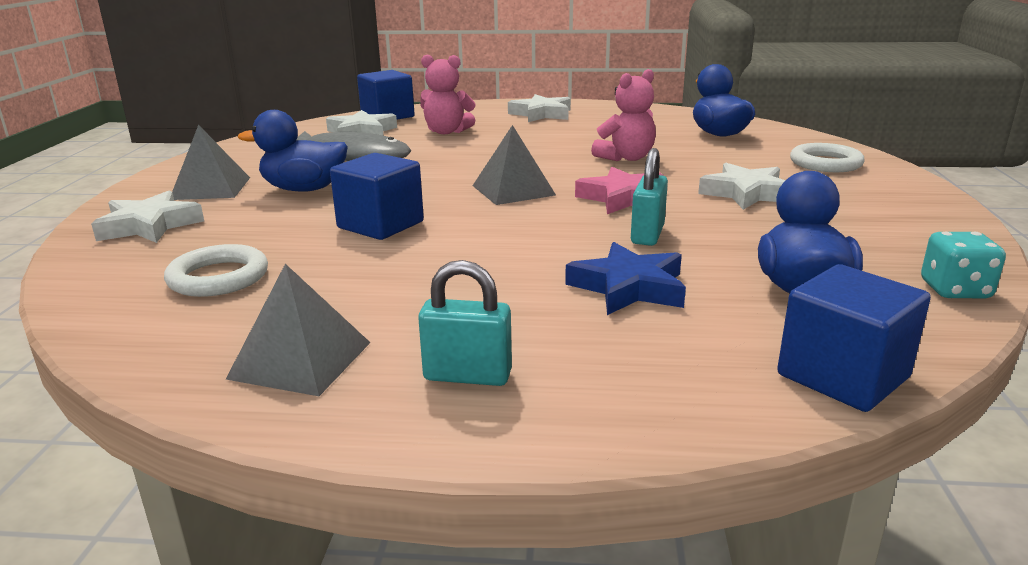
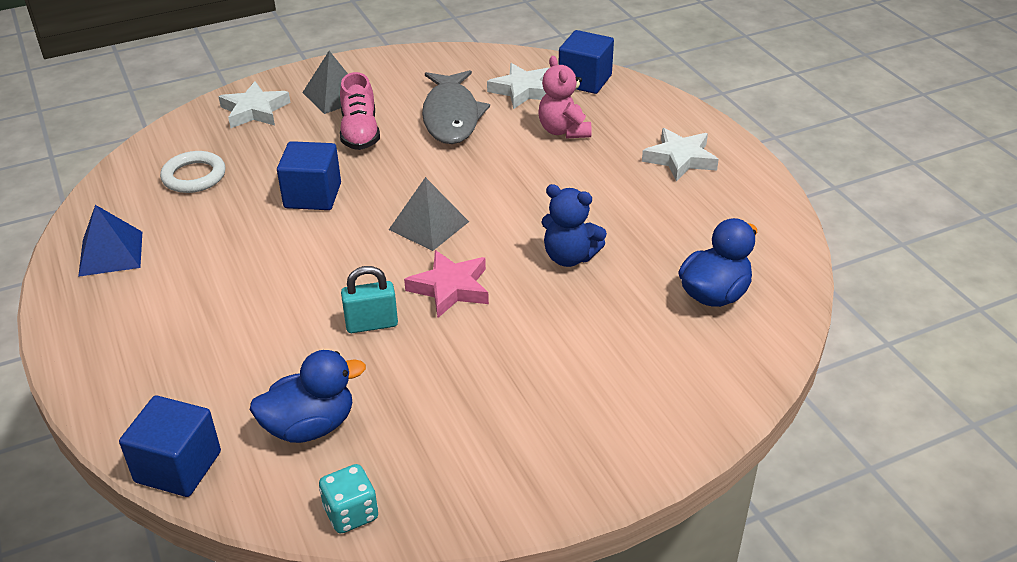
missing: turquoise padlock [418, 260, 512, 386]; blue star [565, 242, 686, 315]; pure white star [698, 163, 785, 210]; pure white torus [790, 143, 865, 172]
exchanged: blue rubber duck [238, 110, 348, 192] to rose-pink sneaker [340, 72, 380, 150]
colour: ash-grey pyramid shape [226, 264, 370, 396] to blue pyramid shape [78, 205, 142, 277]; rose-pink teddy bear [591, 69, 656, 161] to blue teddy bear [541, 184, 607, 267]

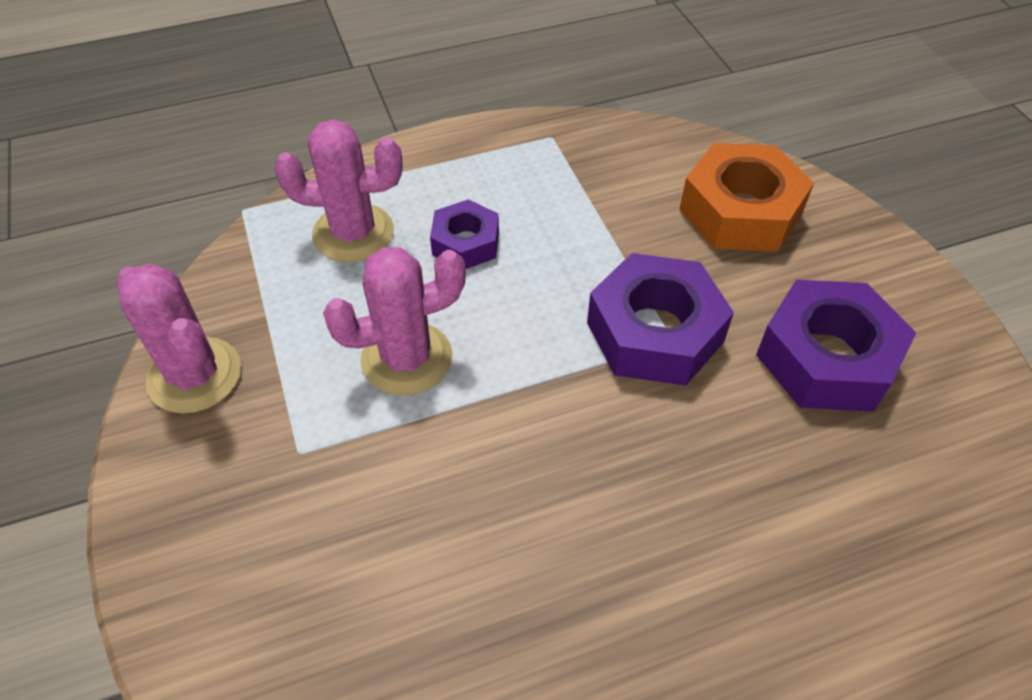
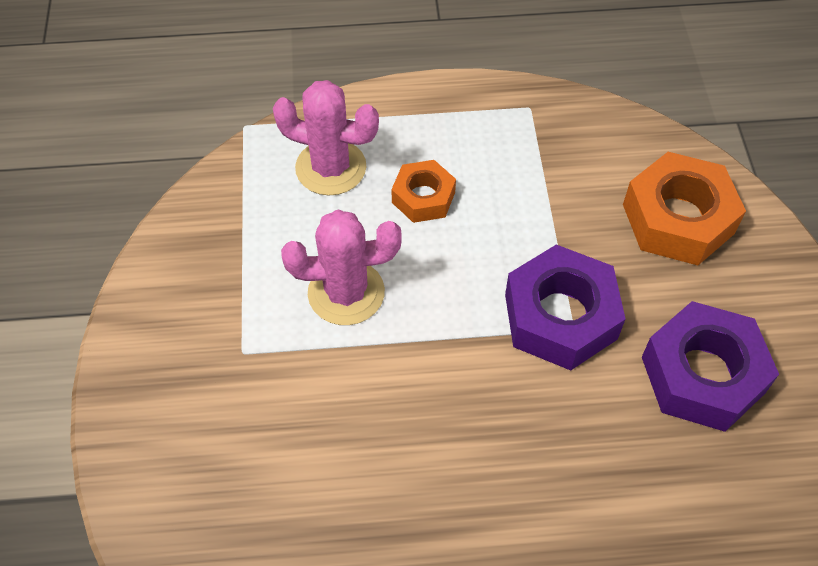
missing: rose-pink prickly plant [117, 263, 241, 414]
colour: purple nut [430, 199, 499, 269] to orange-coloured nut [391, 160, 456, 223]

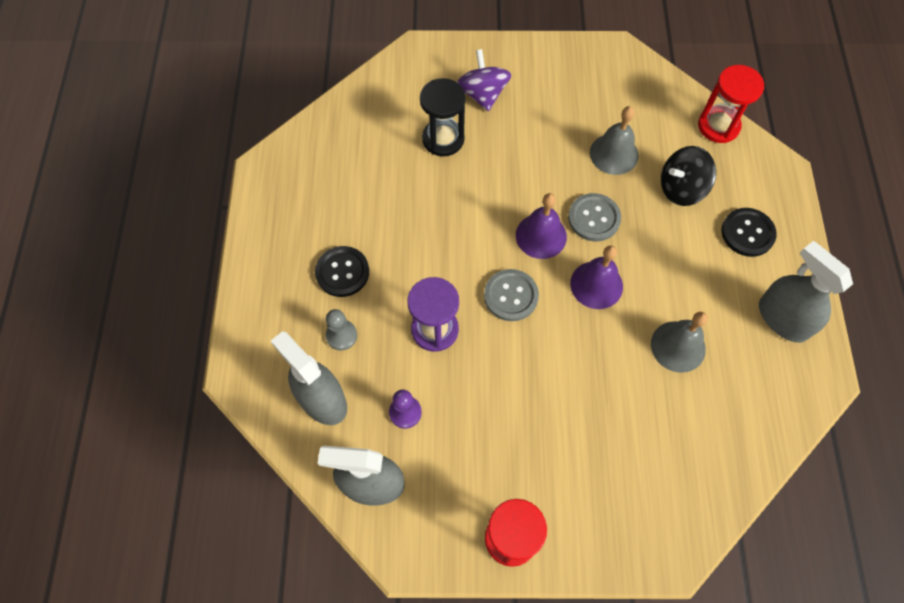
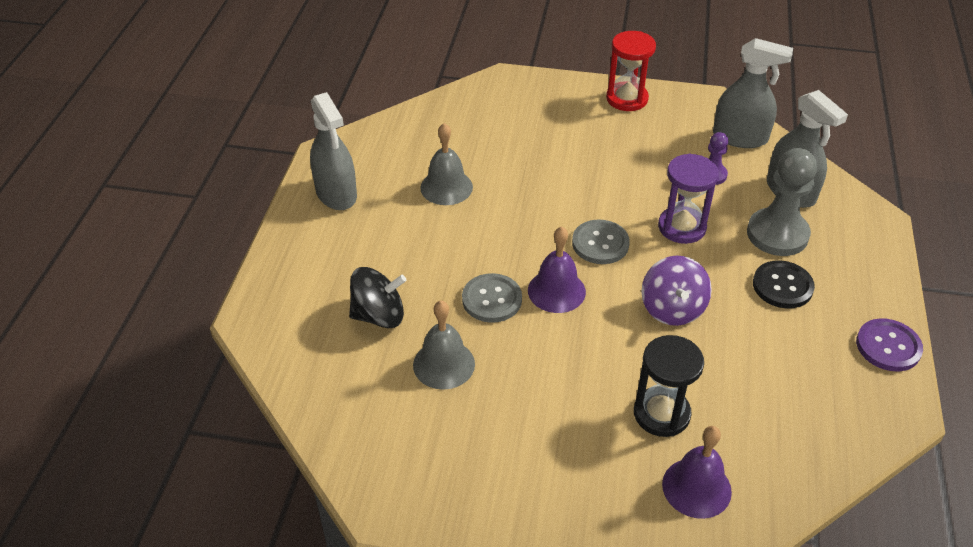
missing: red sand timer [698, 65, 764, 143]; jet-black shirt button [721, 208, 777, 257]
appeared: purple shirt button [856, 318, 923, 371]
relocated: purple toy top [457, 49, 512, 112] to [641, 256, 712, 326]; purple school bell [570, 245, 623, 309] to [662, 426, 732, 519]
size: ash-grey game pawn [326, 309, 357, 350] = [747, 148, 817, 256] x1.92

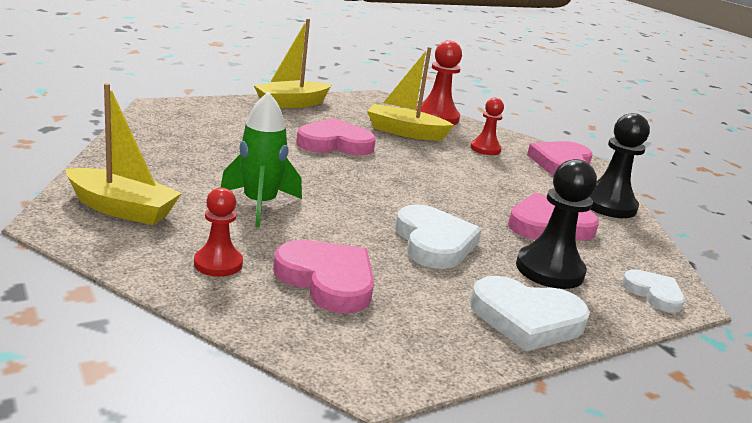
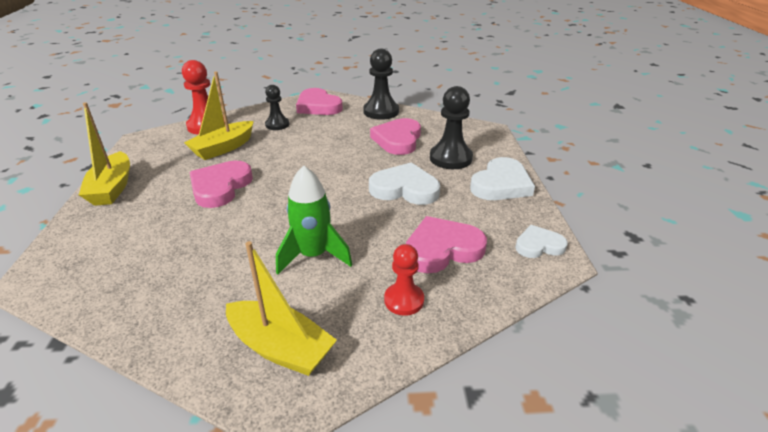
relocated: pure white heart [622, 269, 685, 313] to [515, 225, 568, 258]
colour: red game pawn [470, 98, 504, 155] to jet-black game pawn [265, 85, 289, 130]
spun: bright yellow sailboat [66, 83, 182, 225] = [226, 241, 337, 376] 75 degrees clockwise

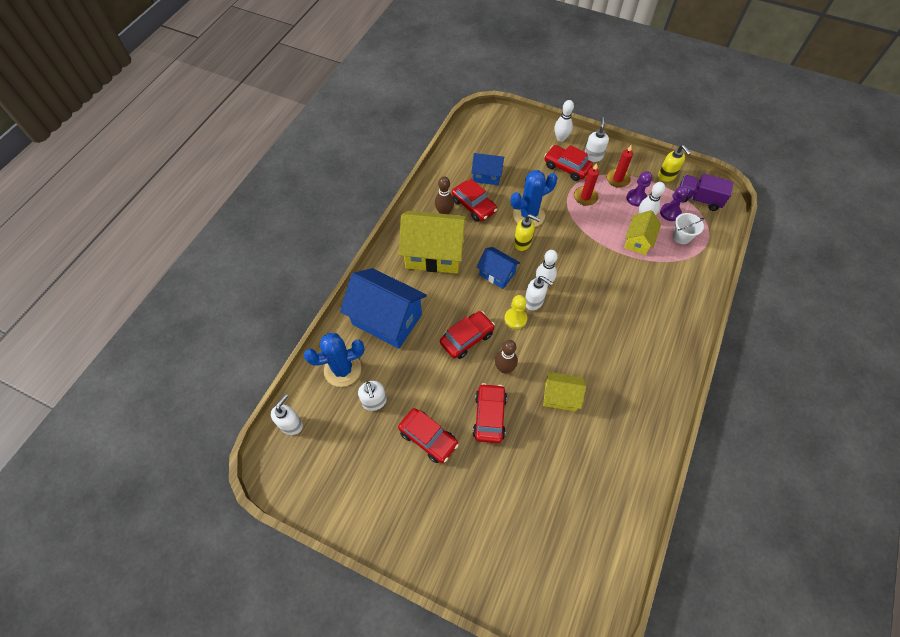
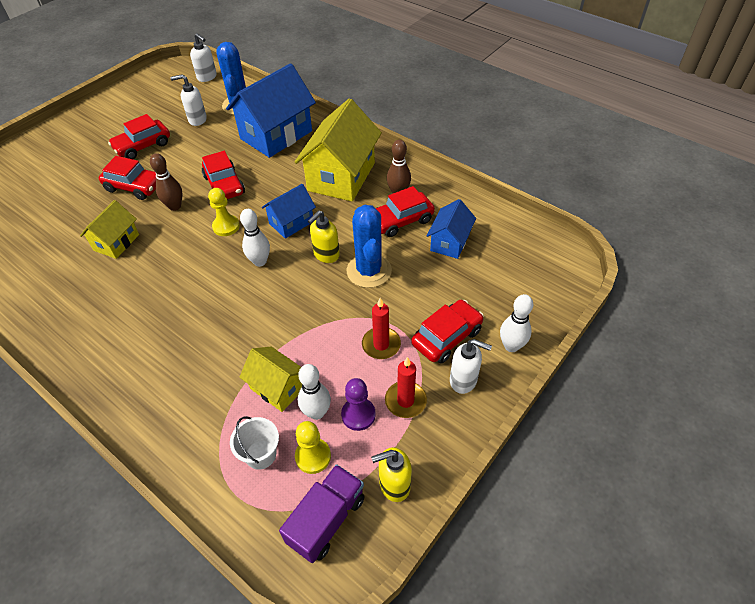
missing: pure white pump bottle [525, 276, 553, 310]
colour: purple game pawn [660, 186, 688, 221] to bright yellow game pawn [295, 421, 331, 474]

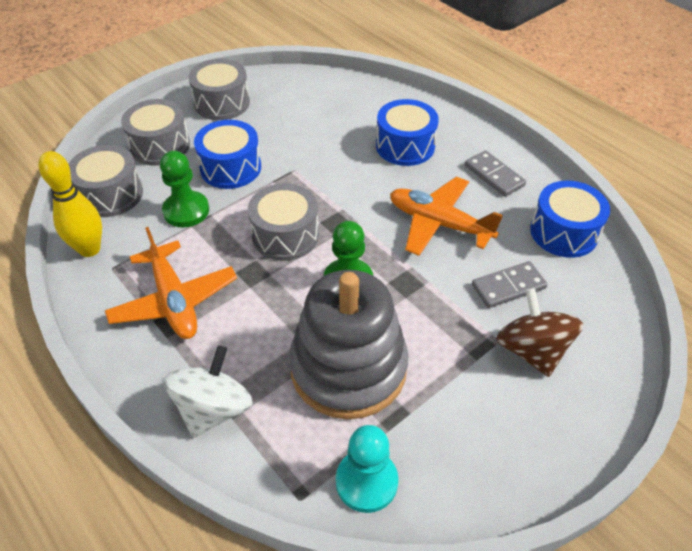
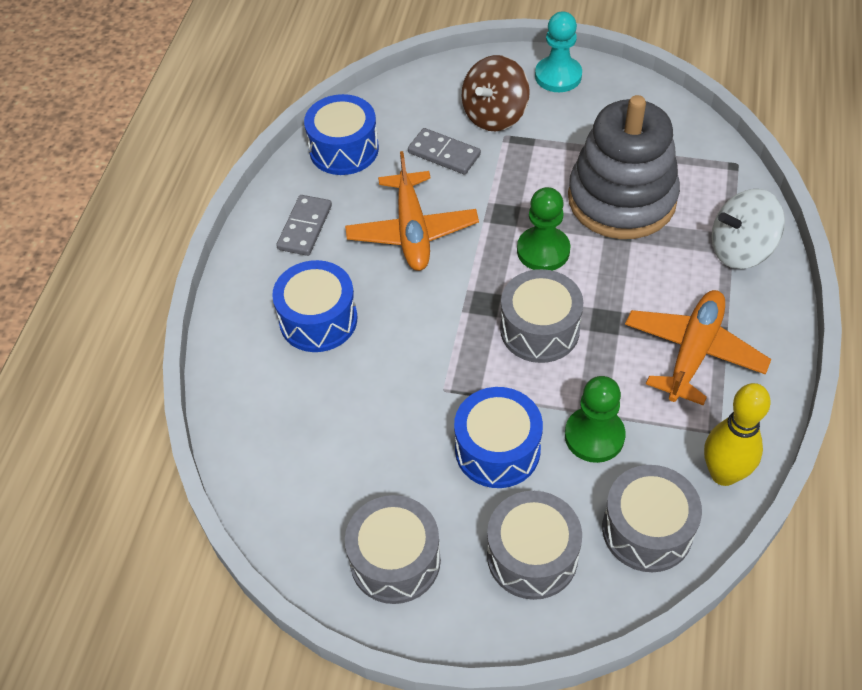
relocated: turquoise game pawn [336, 425, 398, 513] to [535, 11, 582, 92]

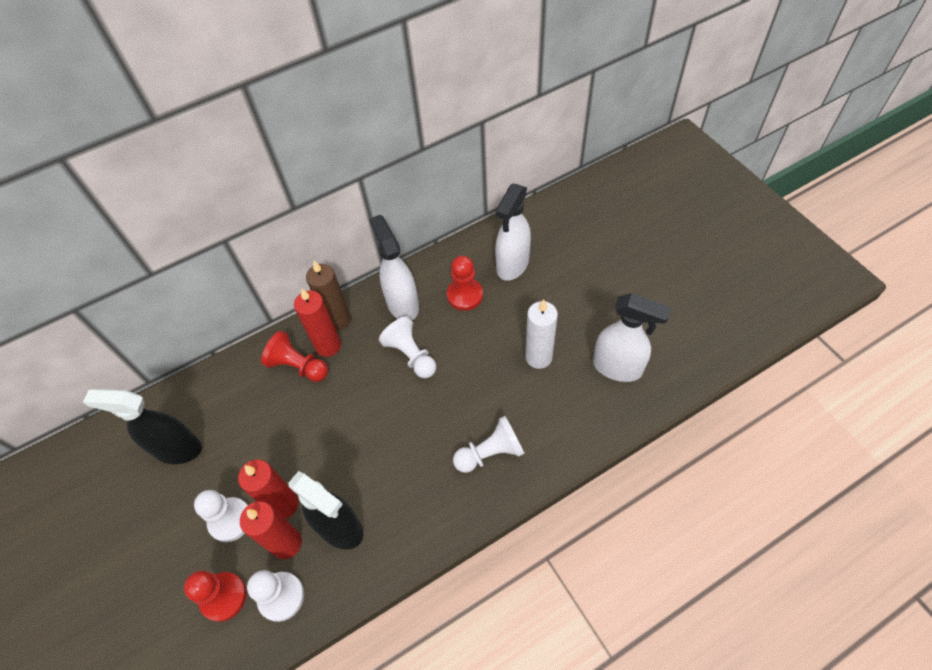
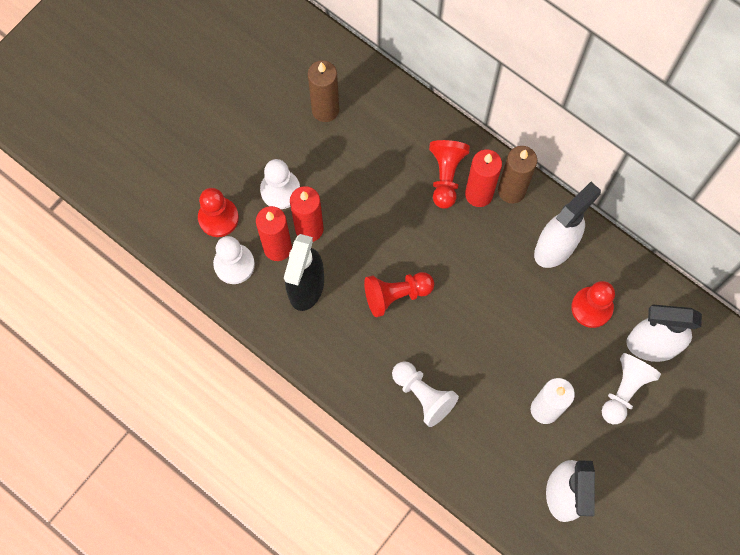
appeared: red game pawn [364, 272, 434, 317]
relocated: pure white game pawn [379, 316, 436, 378] to [602, 353, 661, 424]
exchanged: jet-black spray cleaner [83, 389, 202, 464] to russet pillar candle [308, 60, 339, 122]

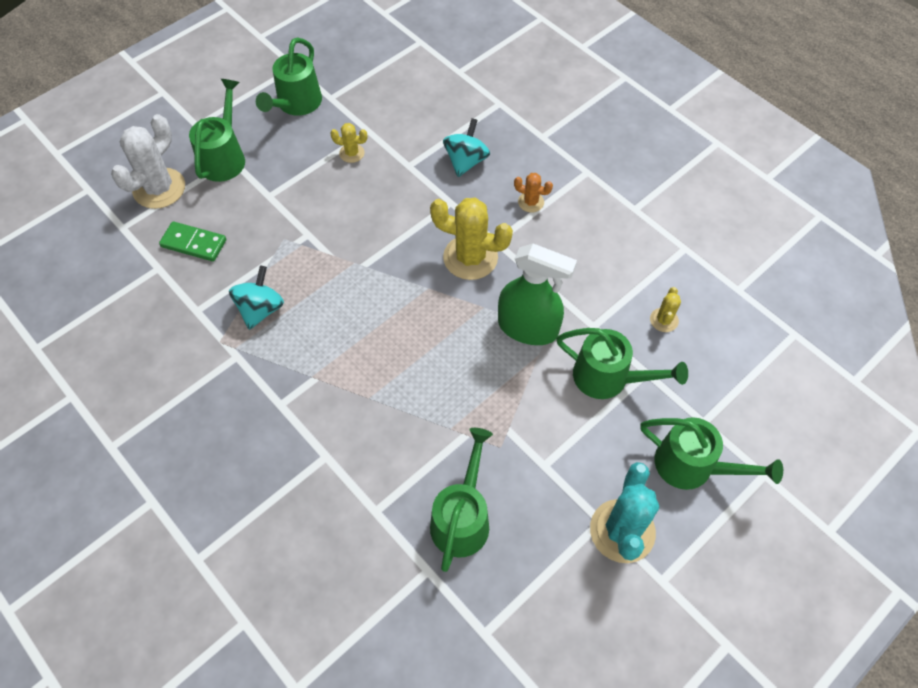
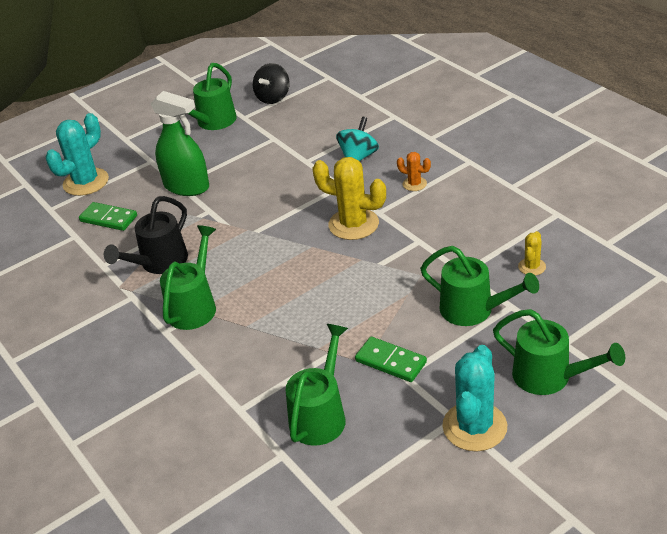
missing: bright yellow prickly plant [330, 123, 367, 163]
appeared: jet-black toy top [253, 63, 290, 104]; leaf-green domino piece [355, 337, 427, 382]
relocated: leaf-green watering can [189, 79, 245, 182] to [160, 225, 216, 330]; leaf-green spray cleaner [498, 243, 577, 345] to [151, 91, 209, 196]
exchanged: turquoise toy top [229, 266, 284, 330] to jet-black watering can [104, 196, 188, 274]
colour: pure white prickly plant [111, 114, 185, 209] to turquoise prickly plant [46, 113, 109, 196]

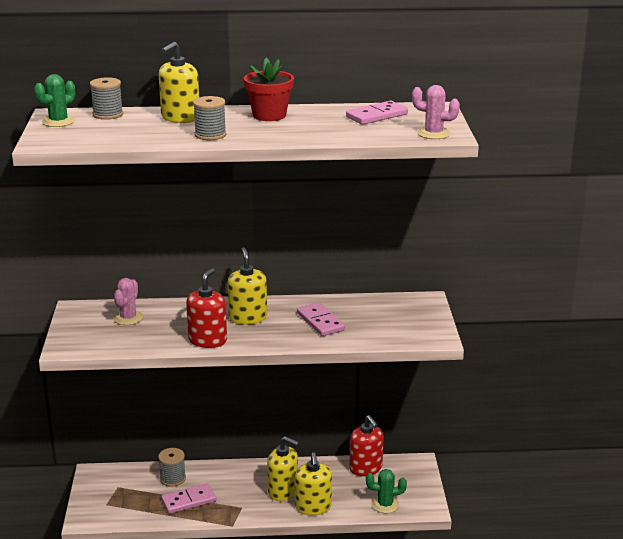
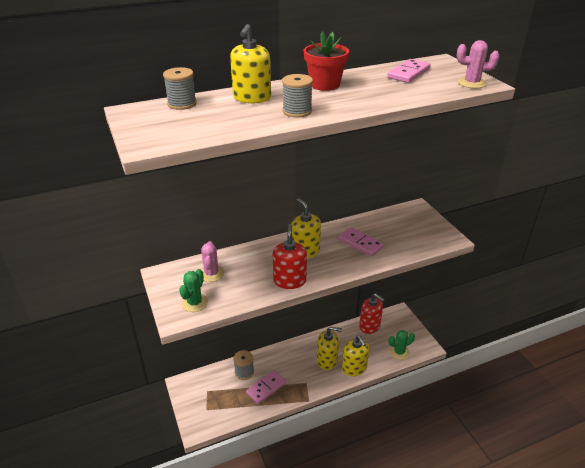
relocated: leaf-green prickly plant [34, 74, 75, 127] to [179, 269, 208, 312]

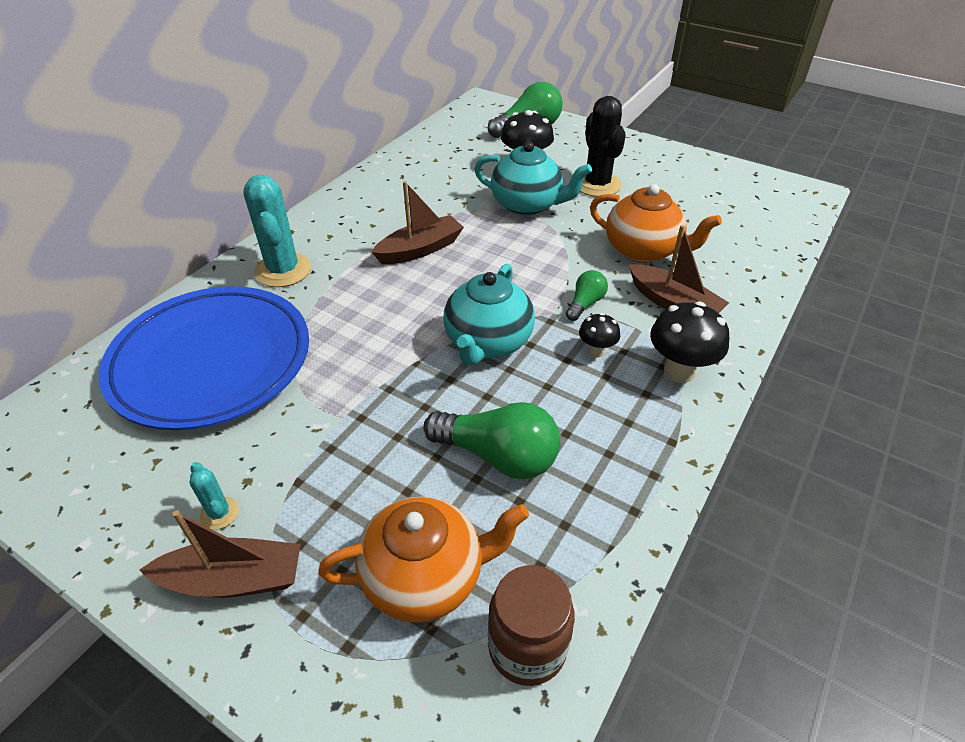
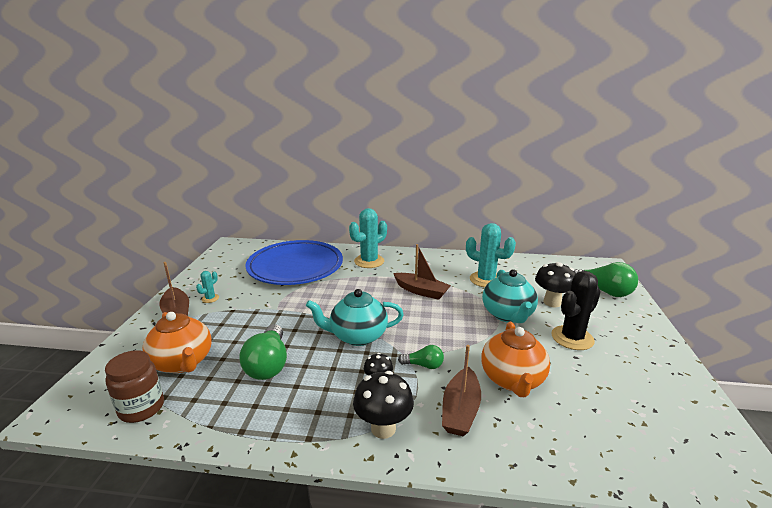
appeared: turquoise prickly plant [466, 223, 516, 288]

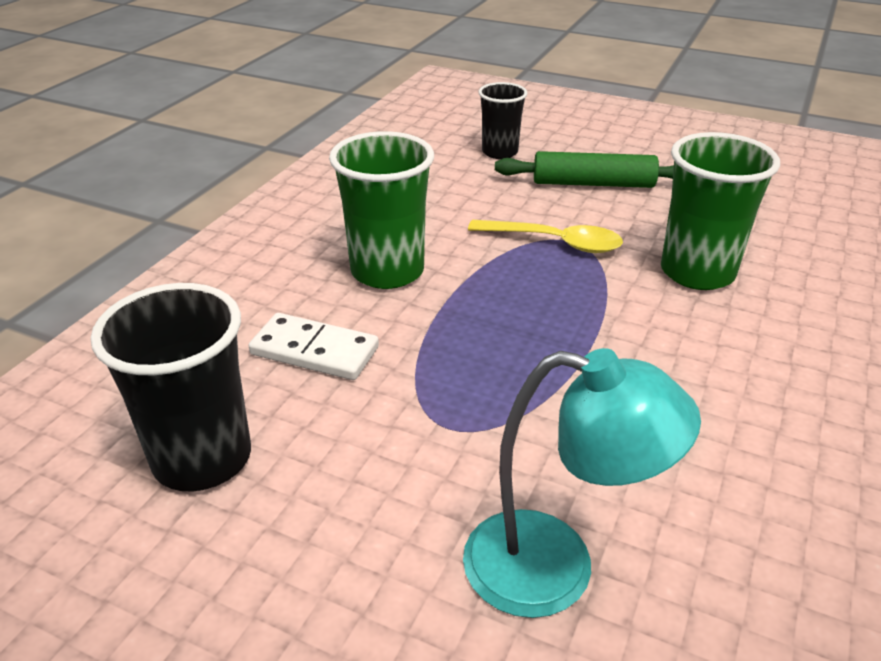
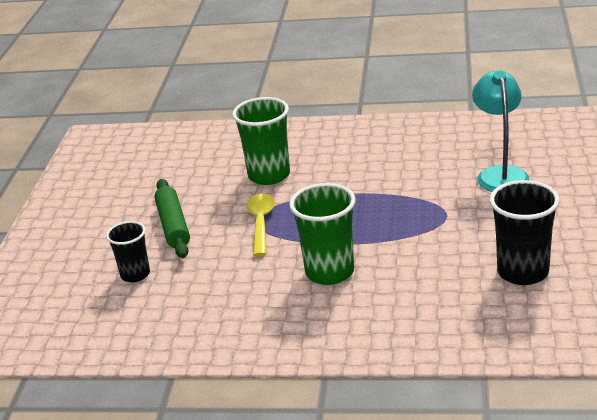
missing: pure white domino piece [249, 313, 379, 380]

